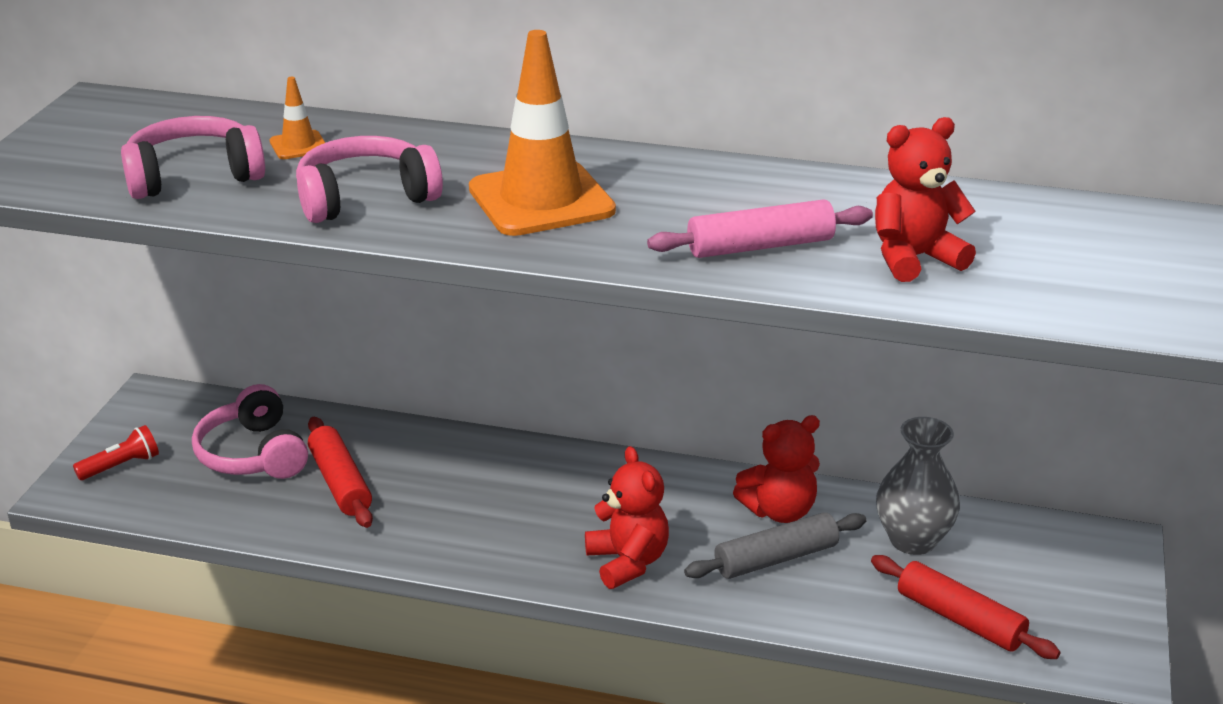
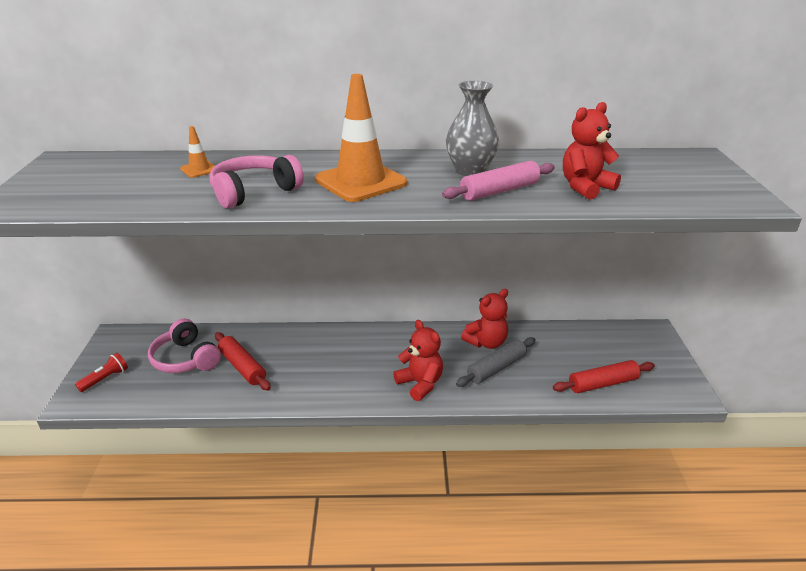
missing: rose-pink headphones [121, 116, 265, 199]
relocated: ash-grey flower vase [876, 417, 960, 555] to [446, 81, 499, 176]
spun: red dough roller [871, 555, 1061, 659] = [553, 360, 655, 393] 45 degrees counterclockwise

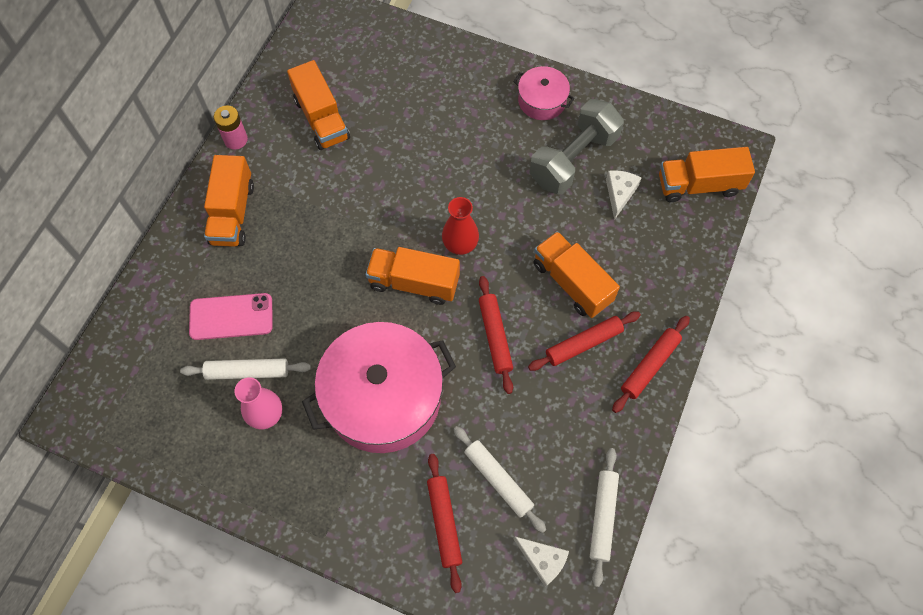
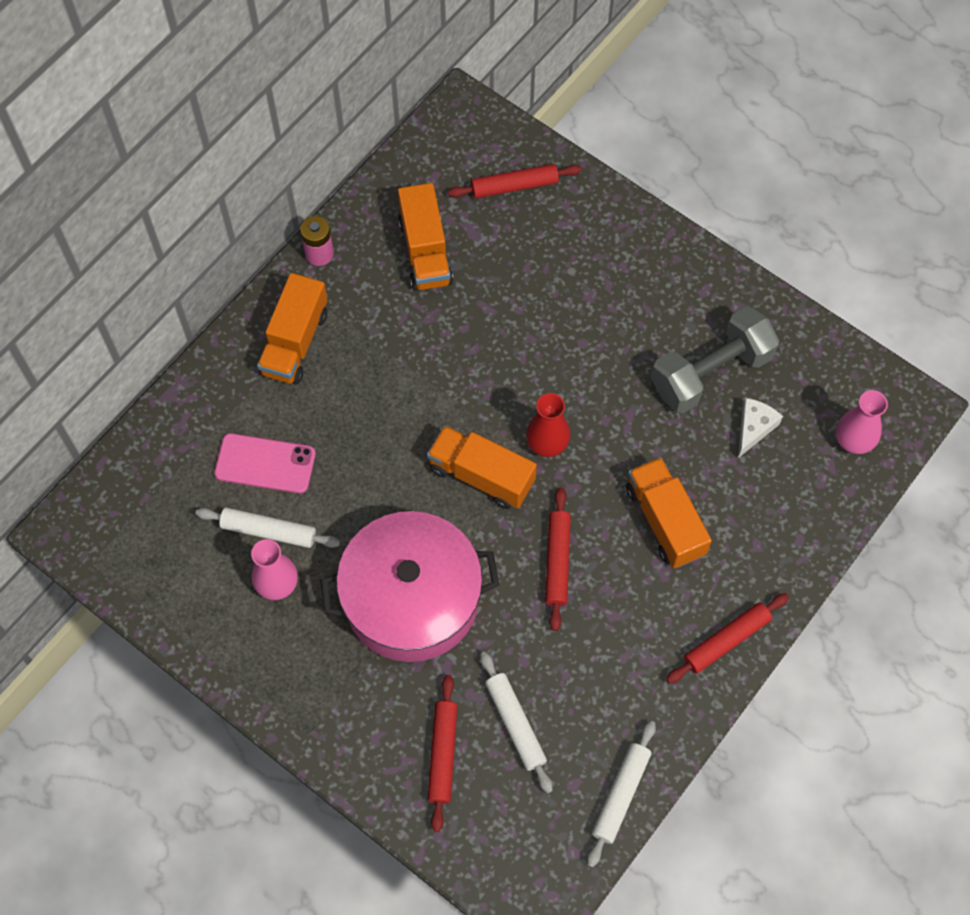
missing: rose-pink pot [513, 66, 575, 120]; pure white cheese [514, 536, 569, 587]
relocated: red dough roller [528, 312, 641, 371] to [448, 164, 582, 199]
exchanged: orange-coloured toy truck [659, 147, 755, 202] to rose-pink flower vase [836, 390, 888, 454]

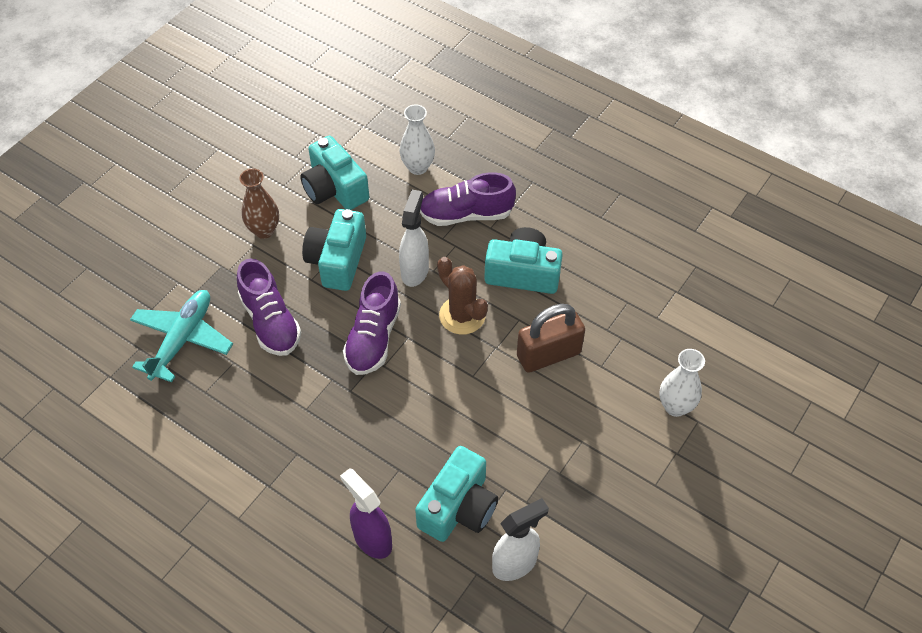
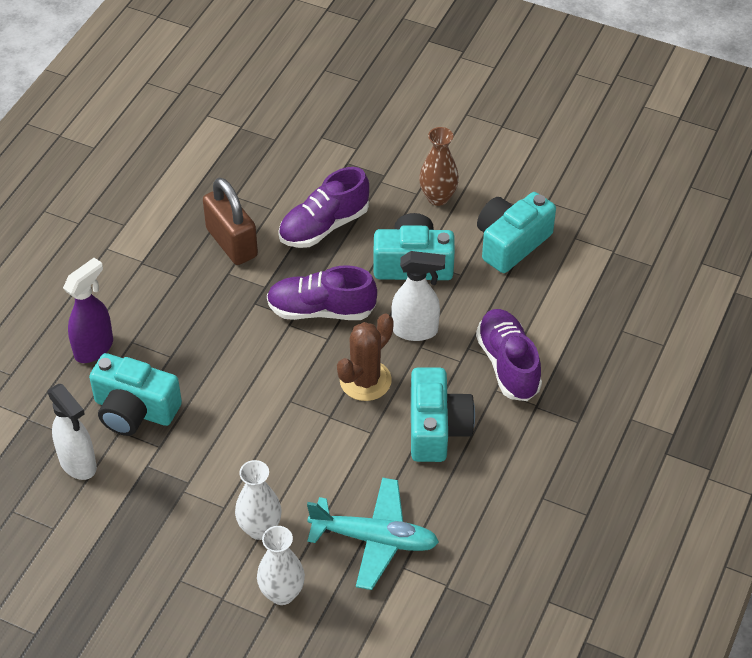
relocated: turquoise toy plane [130, 290, 233, 382] to [307, 478, 439, 590]; pure white flower vase [400, 105, 435, 175] to [235, 460, 282, 540]; russet padlock [517, 304, 585, 373] to [203, 177, 258, 265]

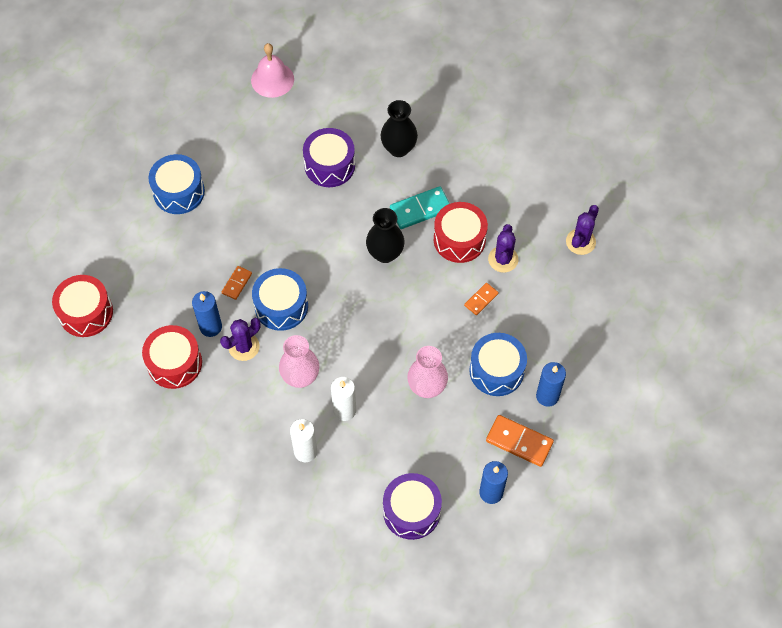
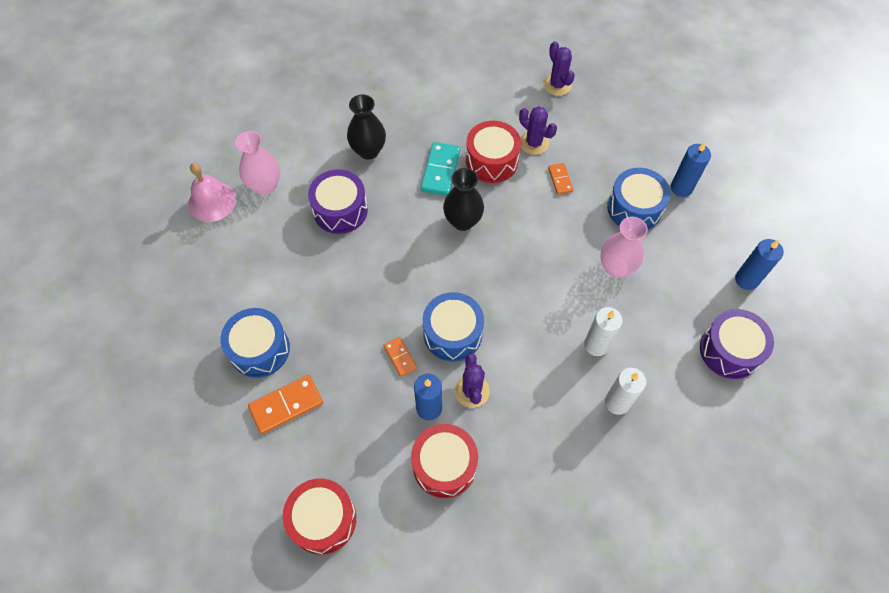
relocated: rose-pink flower vase [279, 335, 319, 388] to [235, 131, 280, 195]; orange-coloured domino piece [486, 415, 554, 467] to [248, 375, 323, 434]

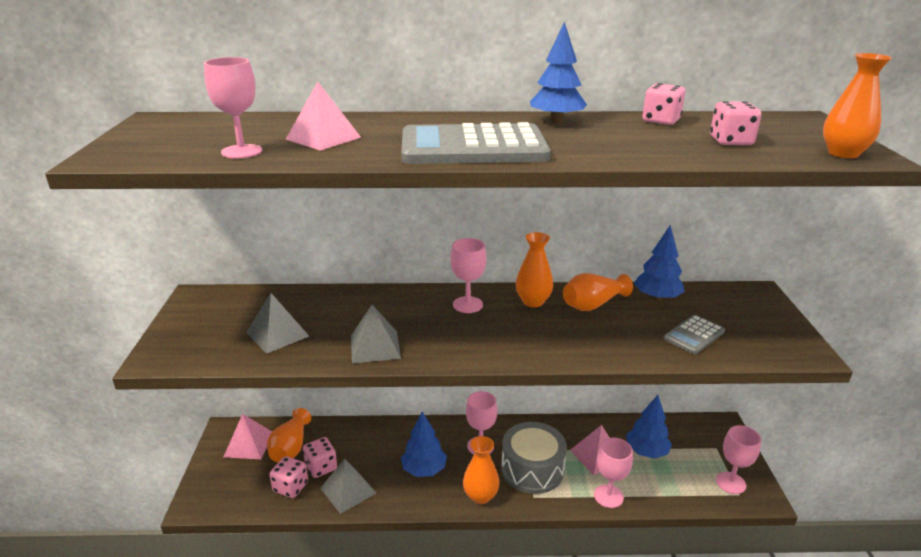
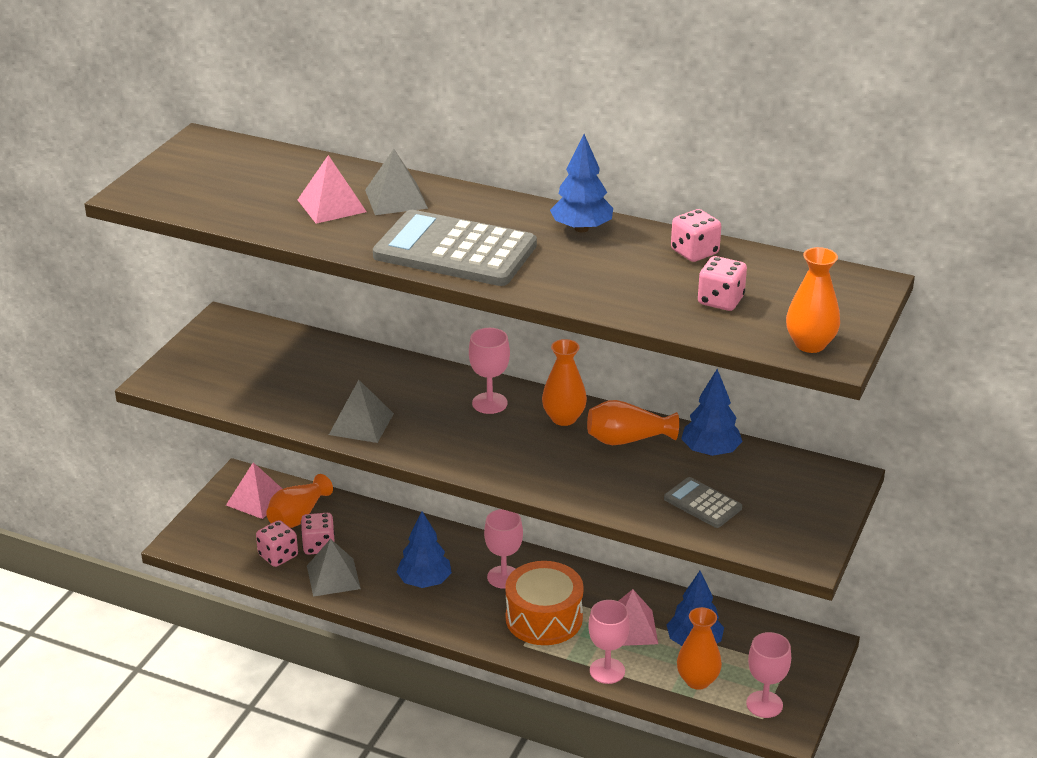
missing: rose-pink wine glass [204, 57, 262, 158]
relocated: ash-grey pyramid shape [246, 293, 309, 354] to [365, 149, 428, 215]; orange-coloured flower vase [463, 436, 500, 504] to [677, 607, 722, 690]
colour: ash-grey toy drum [501, 422, 567, 494] to orange-coloured toy drum [505, 561, 584, 645]
spun: ash-grey adding machine [664, 315, 725, 354] = [664, 477, 742, 528] 60 degrees clockwise

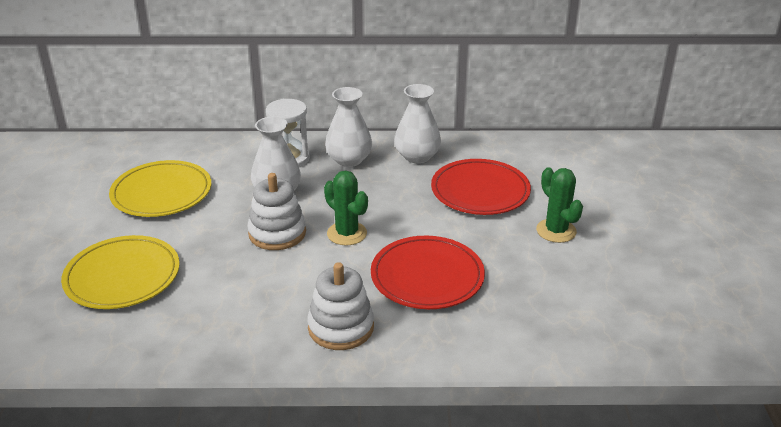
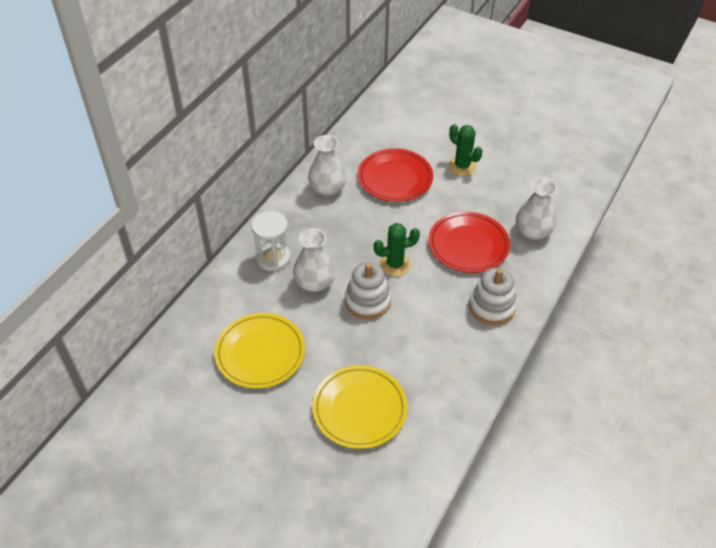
relocated: pure white flower vase [325, 87, 372, 167] to [516, 178, 557, 240]
spun: leaf-green prickly plant [536, 167, 583, 243] = [448, 124, 483, 176] 45 degrees clockwise

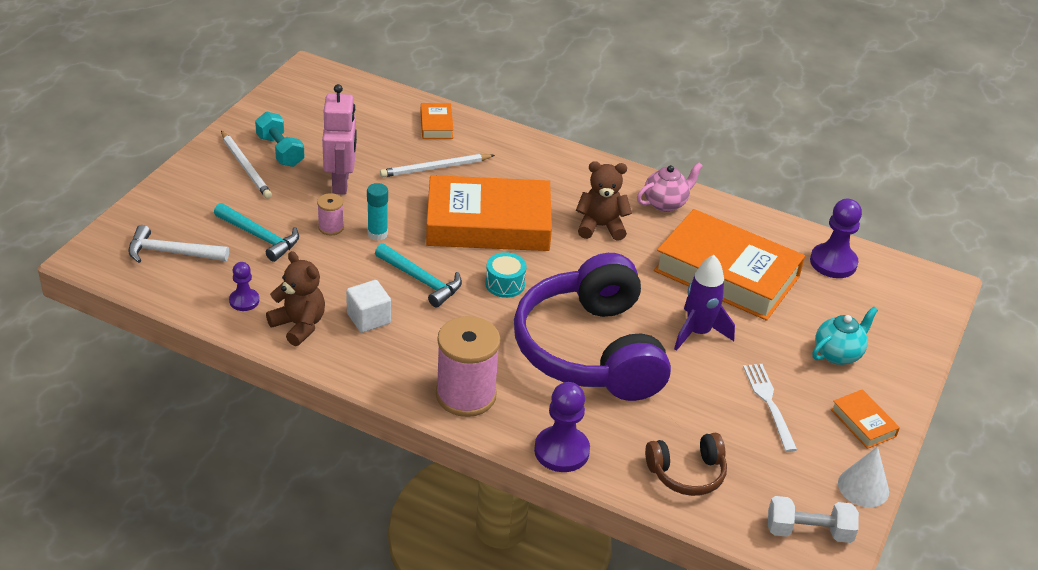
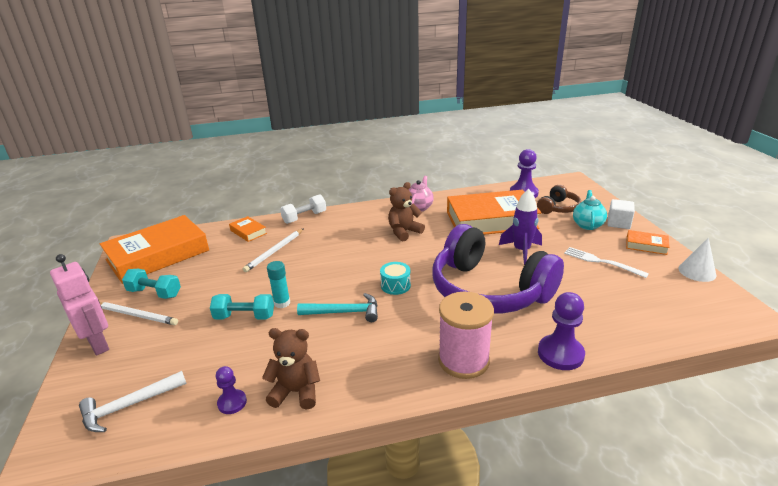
missing: turquoise carpenter's hammer [214, 203, 299, 262]
relocated: rose-pink toy robot [322, 84, 357, 195] to [50, 254, 109, 356]; pure white solid cube [346, 280, 391, 333] to [608, 199, 635, 229]; orange-coloured hardcover [426, 175, 552, 251] to [100, 215, 209, 284]; russet headphones [645, 433, 727, 496] to [537, 185, 581, 214]; pure white free weight [768, 496, 859, 543] to [280, 194, 326, 224]
exchanged: rose-pink spool [317, 193, 344, 235] to turquoise free weight [210, 294, 274, 320]

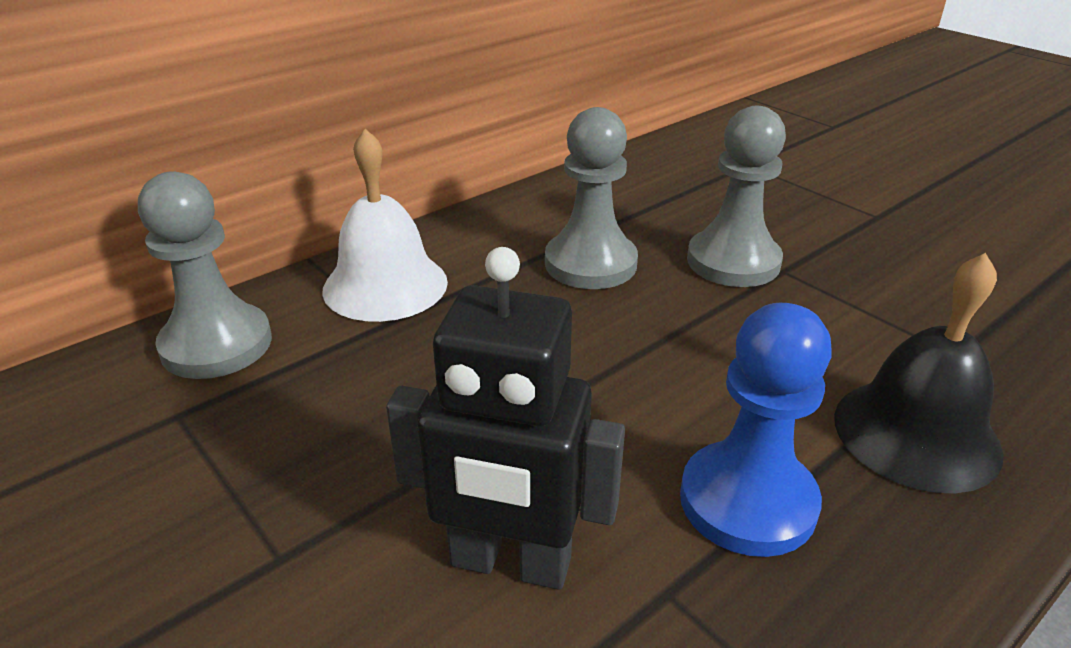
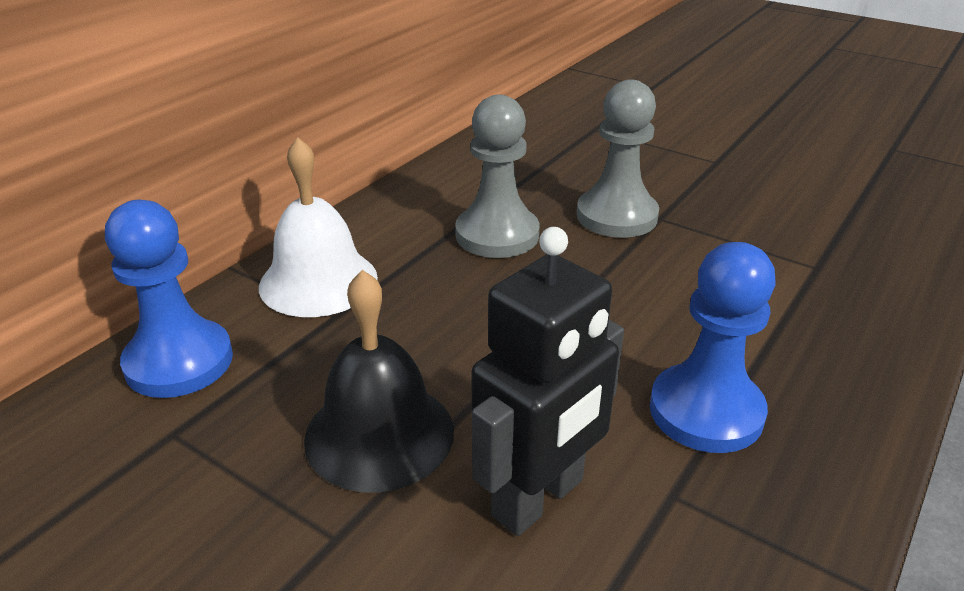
relocated: jet-black school bell [834, 253, 1004, 493] to [304, 270, 454, 492]
colour: ash-grey game pawn [138, 171, 272, 379] to blue game pawn [105, 200, 233, 398]
spun: jet-black toy robot [386, 247, 625, 590] = [471, 227, 624, 536] 45 degrees counterclockwise

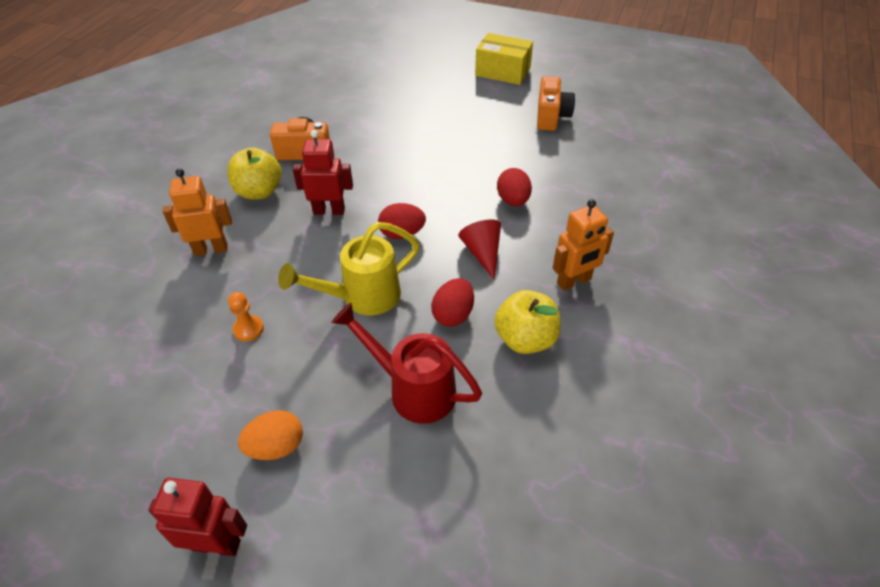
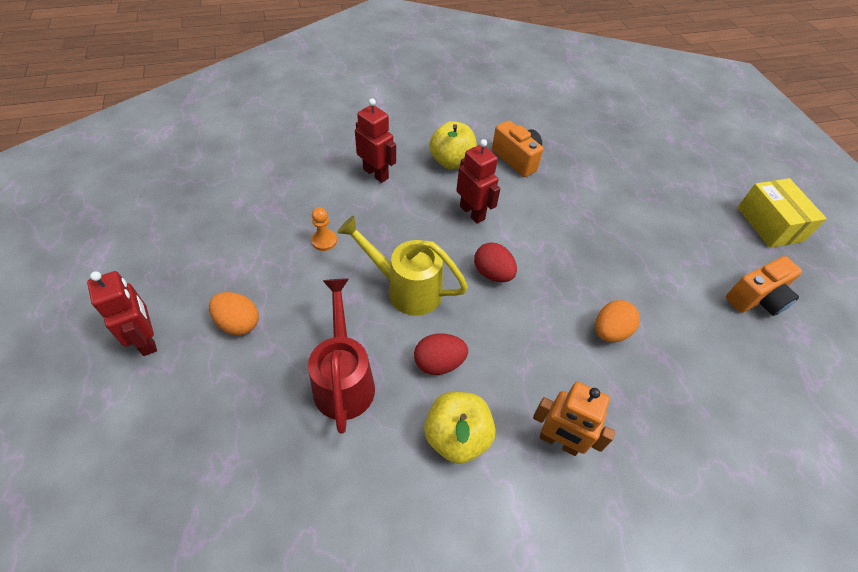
missing: red solid cone [458, 220, 501, 279]
colour: orange-coloured toy robot [162, 168, 232, 256] to red toy robot [355, 98, 396, 183]; red toy egg [497, 168, 532, 206] to orange-coloured toy egg [595, 300, 640, 342]

